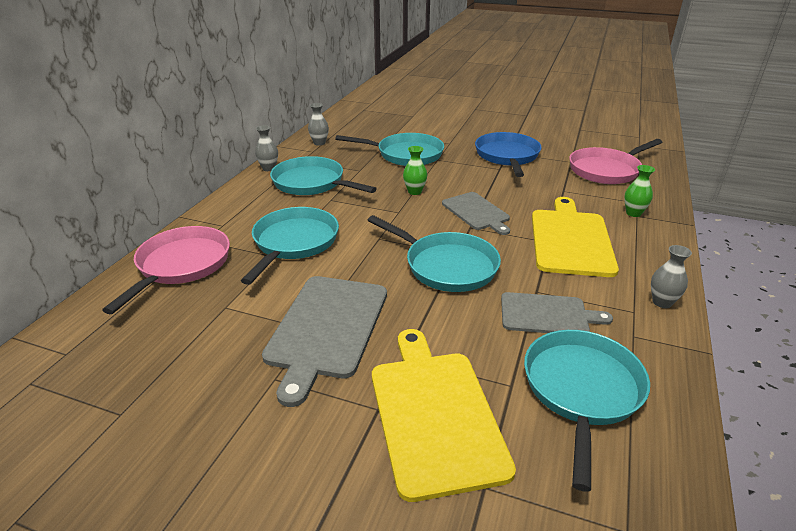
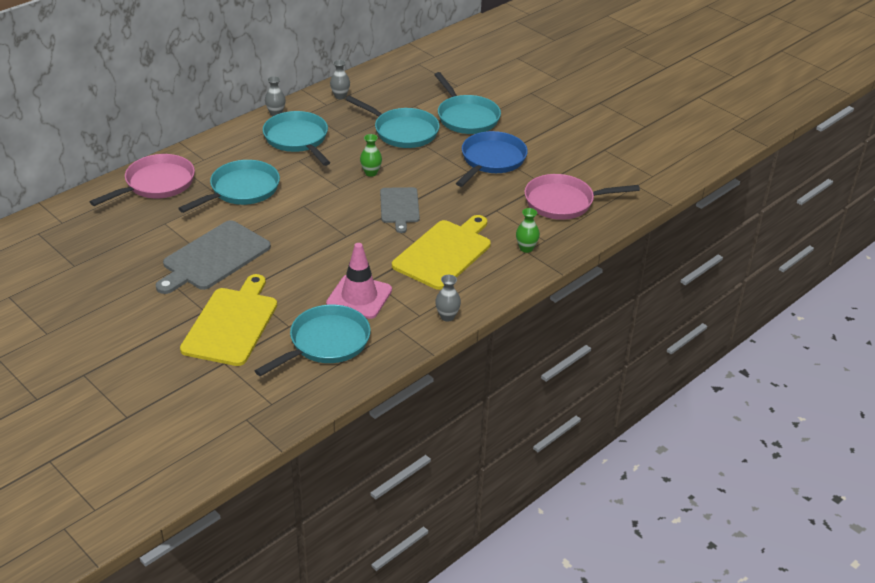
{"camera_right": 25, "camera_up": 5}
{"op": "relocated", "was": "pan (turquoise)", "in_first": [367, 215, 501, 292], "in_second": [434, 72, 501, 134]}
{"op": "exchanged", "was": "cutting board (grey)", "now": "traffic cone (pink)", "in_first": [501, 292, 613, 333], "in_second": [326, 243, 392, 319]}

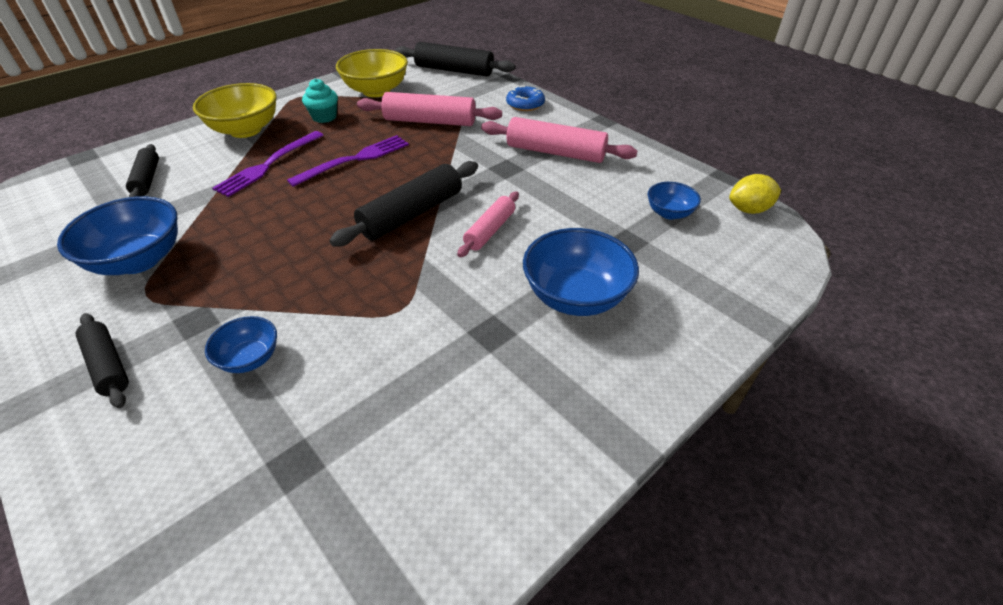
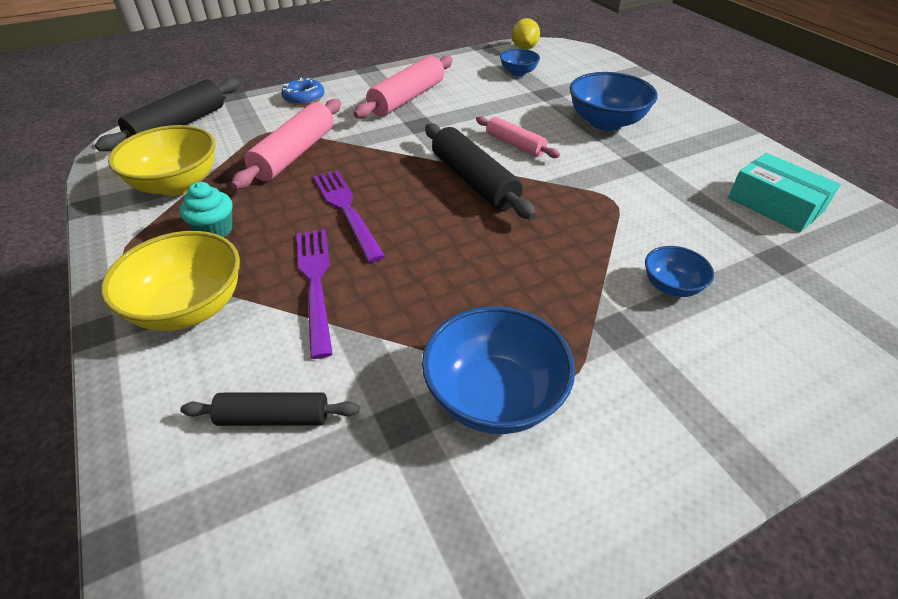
{"camera_right": -75, "camera_up": 0}
{"op": "missing", "was": "rolling pin (black)", "in_first": [76, 313, 129, 408]}
{"op": "appeared", "now": "box (turquoise)", "in_second": [728, 153, 841, 233]}
{"op": "spun", "was": "fork (purple)", "in_first": [212, 131, 324, 197], "in_second": [297, 229, 333, 359], "clockwise": -150}

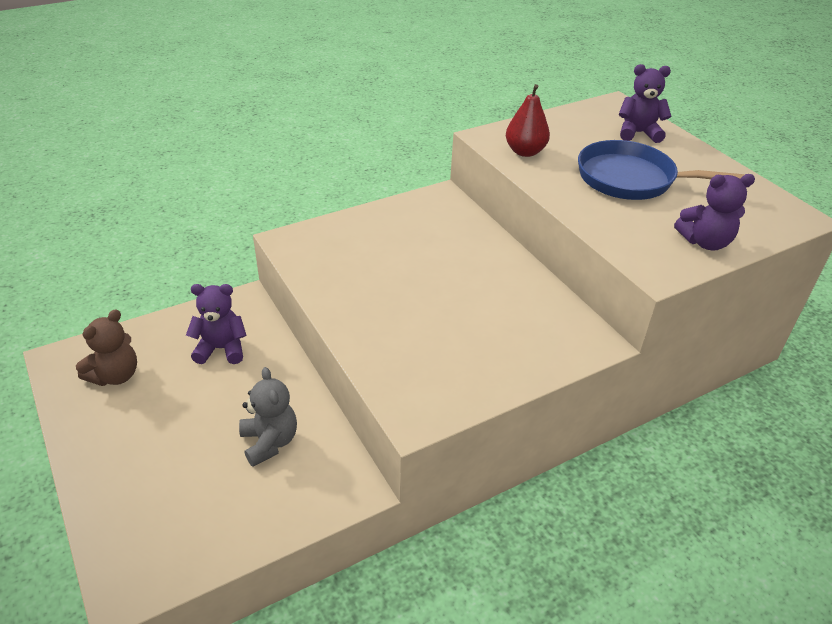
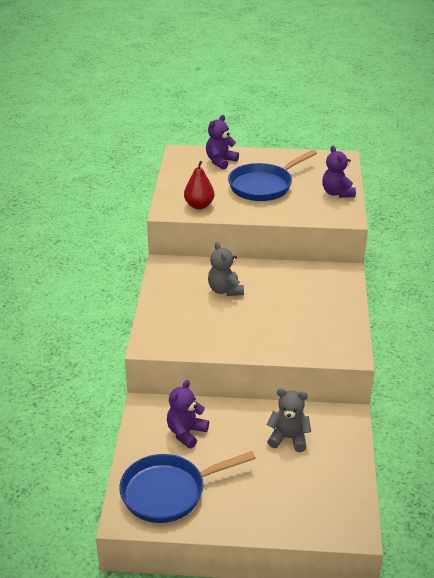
{"camera_right": -55, "camera_up": -5}
{"op": "appeared", "now": "teddy bear (grey)", "in_second": [208, 242, 244, 296]}
{"op": "exchanged", "was": "teddy bear (brown)", "now": "pan (blue)", "in_first": [76, 309, 137, 386], "in_second": [119, 451, 256, 523]}
{"op": "spun", "was": "teddy bear (purple)", "in_first": [674, 174, 755, 251], "in_second": [322, 146, 356, 198], "clockwise": 135}

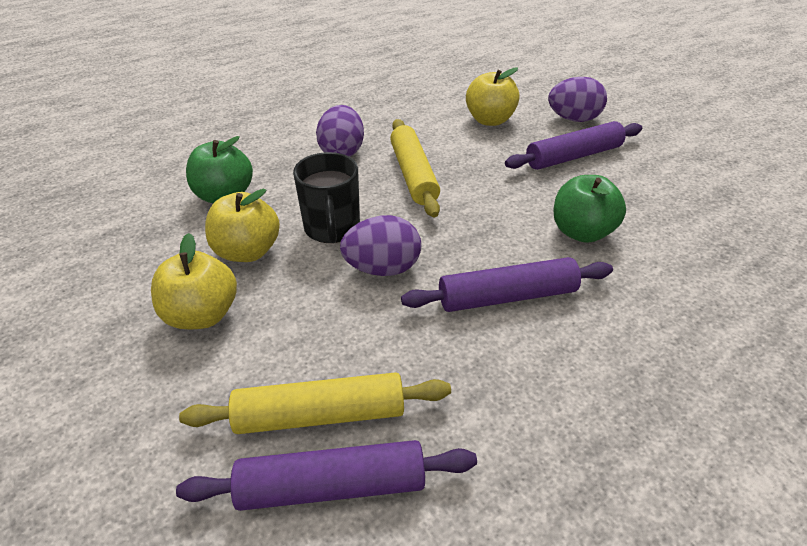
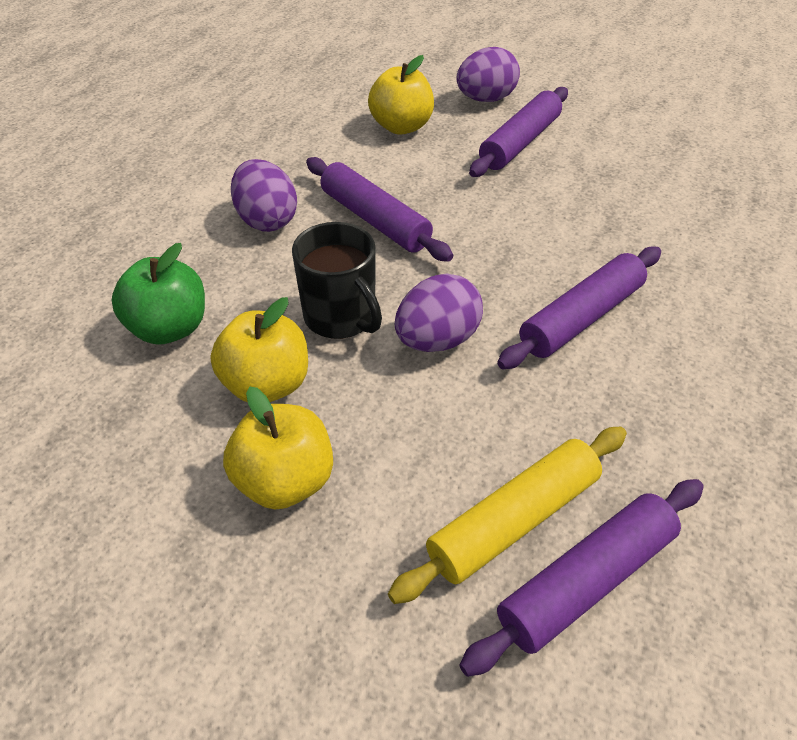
{"camera_right": -30, "camera_up": 5}
{"op": "missing", "was": "apple (green)", "in_first": [553, 175, 626, 243]}
{"op": "colour", "was": "rolling pin (yellow)", "now": "rolling pin (purple)", "in_first": [390, 119, 440, 217], "in_second": [306, 157, 453, 262]}

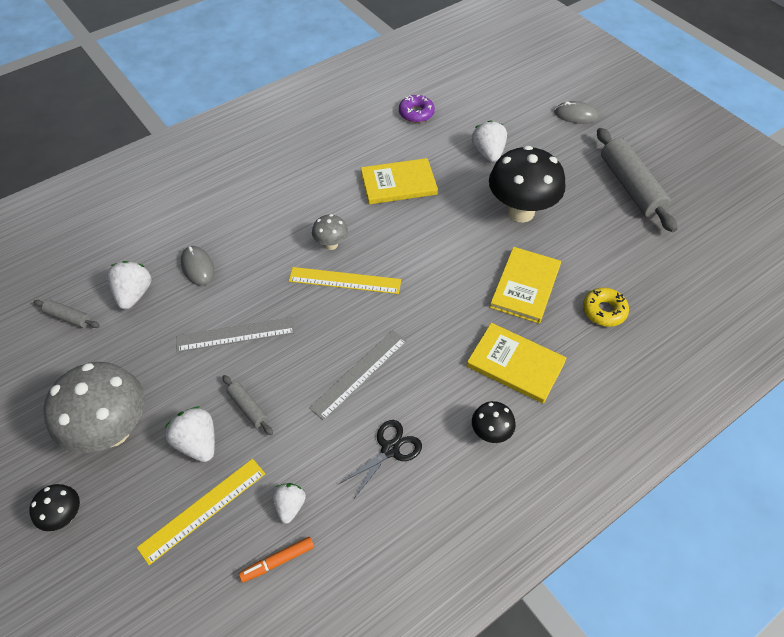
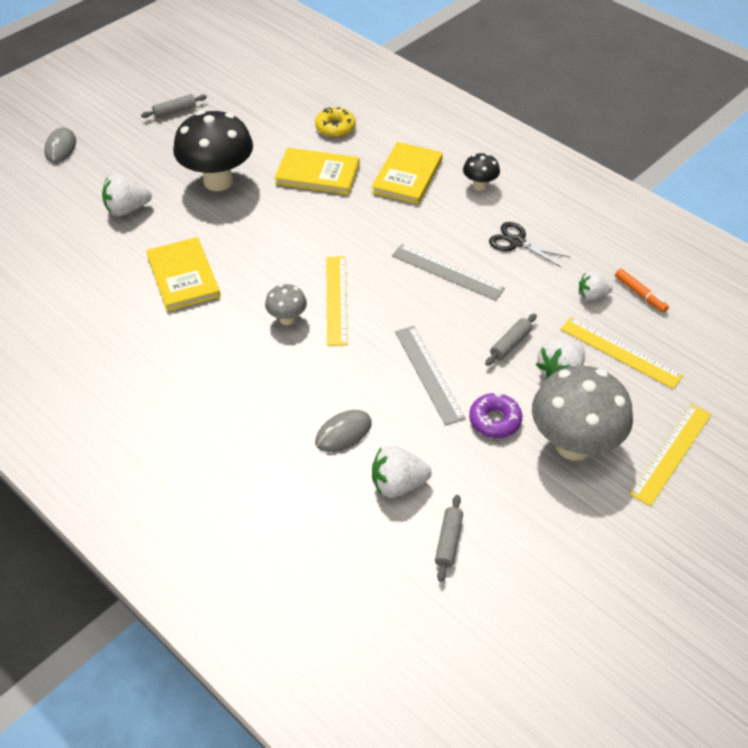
{"camera_right": -100, "camera_up": -5}
{"op": "relocated", "was": "donut (purple)", "in_first": [399, 95, 435, 123], "in_second": [469, 393, 522, 438]}
{"op": "exchanged", "was": "mushroom (black)", "now": "ruler (yellow)", "in_first": [29, 484, 80, 531], "in_second": [630, 404, 712, 506]}
{"op": "size", "was": "rolling pin (grey)", "in_first": [597, 128, 677, 232], "in_second": [141, 94, 207, 118], "ratio": 0.46}

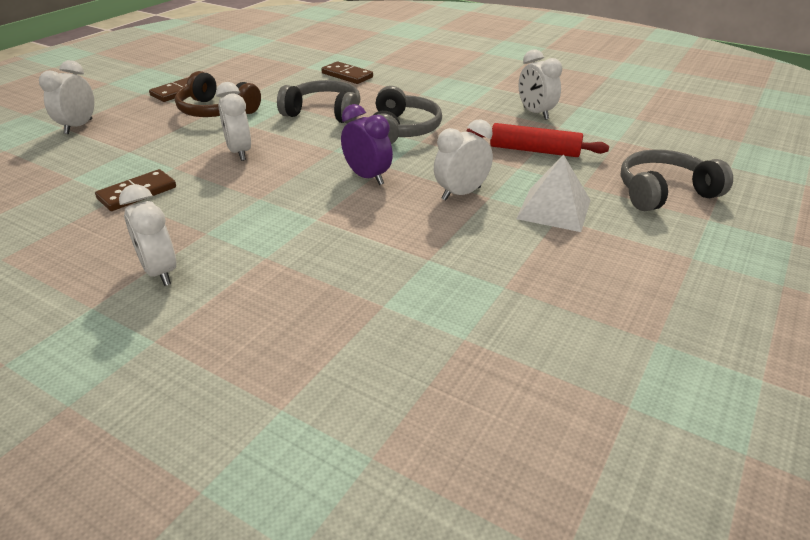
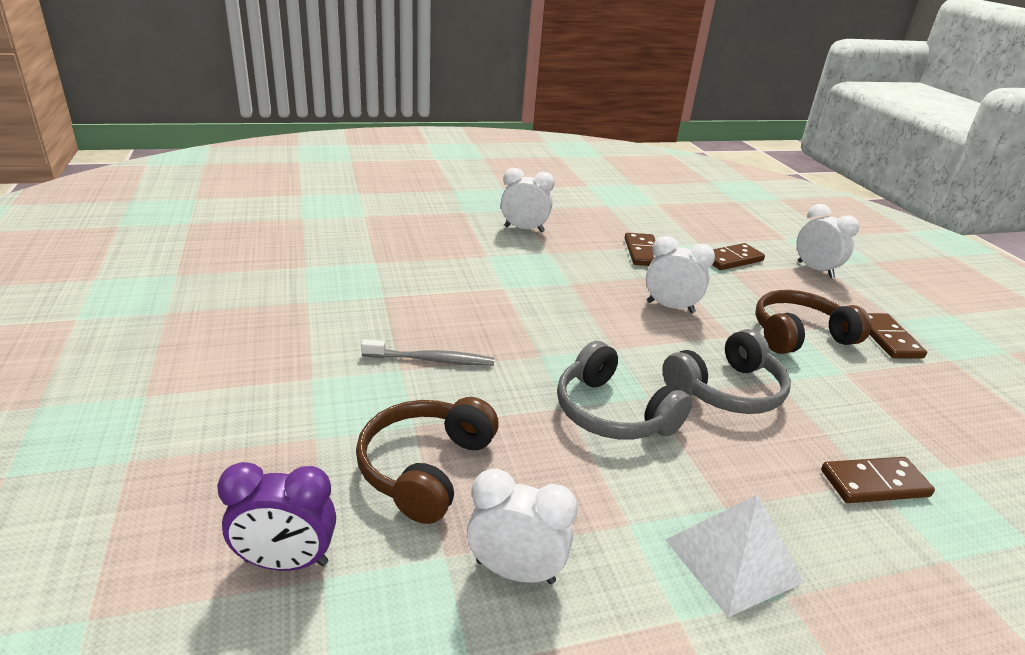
{"camera_right": 130, "camera_up": -5}
{"op": "missing", "was": "headphones (grey)", "in_first": [620, 149, 733, 211]}
{"op": "appeared", "now": "domino (brown)", "in_second": [712, 243, 765, 270]}
{"op": "relocated", "was": "clock (purple)", "in_first": [341, 104, 393, 185], "in_second": [217, 462, 336, 571]}
{"op": "relocated", "was": "pyramid (white)", "in_first": [516, 154, 591, 232], "in_second": [665, 494, 804, 617]}
{"op": "exchanged", "was": "clock (white)", "now": "toothbrush (grey)", "in_first": [434, 119, 493, 201], "in_second": [361, 339, 495, 366]}
{"op": "exchanged", "was": "rolling pin (red)", "now": "headphones (brown)", "in_first": [466, 123, 609, 157], "in_second": [356, 397, 499, 524]}

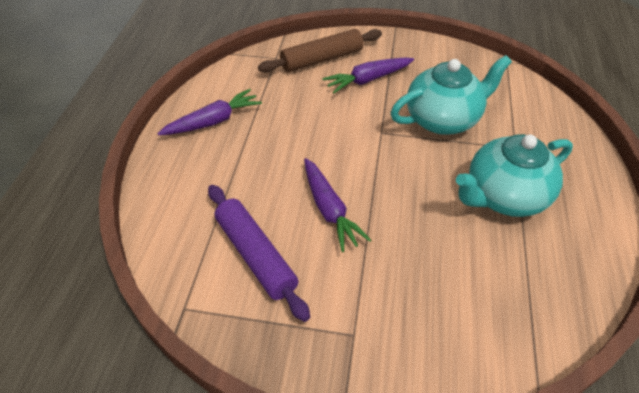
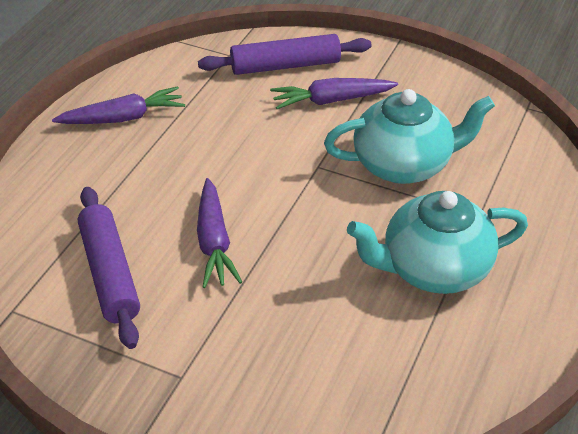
{"camera_right": 15, "camera_up": -5}
{"op": "colour", "was": "rolling pin (brown)", "now": "rolling pin (purple)", "in_first": [258, 29, 382, 73], "in_second": [198, 34, 371, 75]}

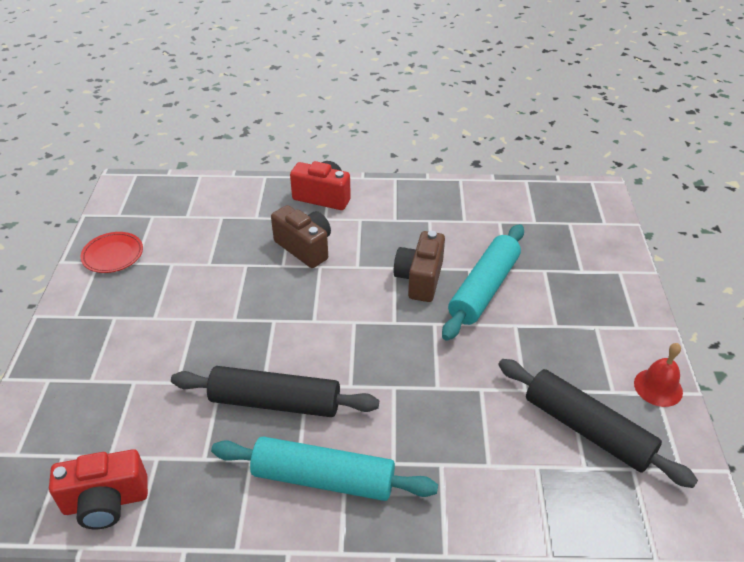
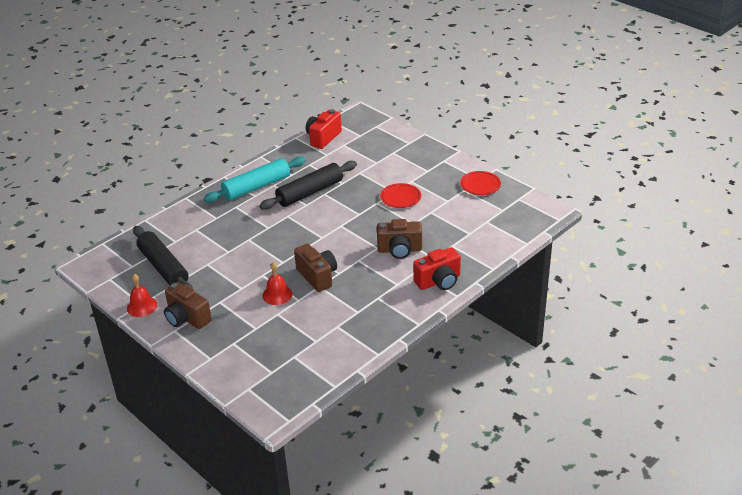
{"camera_right": 135, "camera_up": -5}
{"op": "appeared", "now": "camera (brown)", "in_second": [164, 282, 212, 329]}
{"op": "appeared", "now": "plate (red)", "in_second": [380, 183, 421, 208]}
{"op": "exchanged", "was": "rolling pin (turquoise)", "now": "bell (red)", "in_first": [442, 224, 524, 341], "in_second": [262, 262, 293, 305]}
{"op": "spun", "was": "rolling pin (black)", "in_first": [498, 359, 698, 488], "in_second": [133, 226, 193, 289], "clockwise": 60}

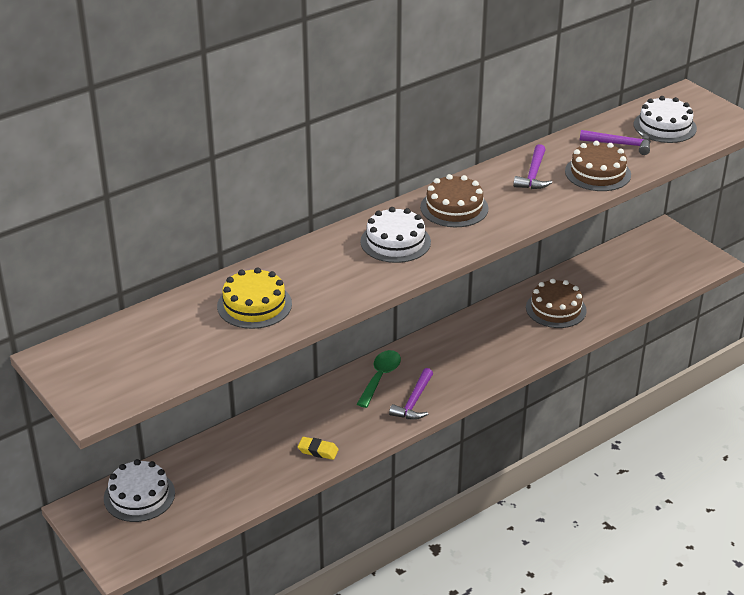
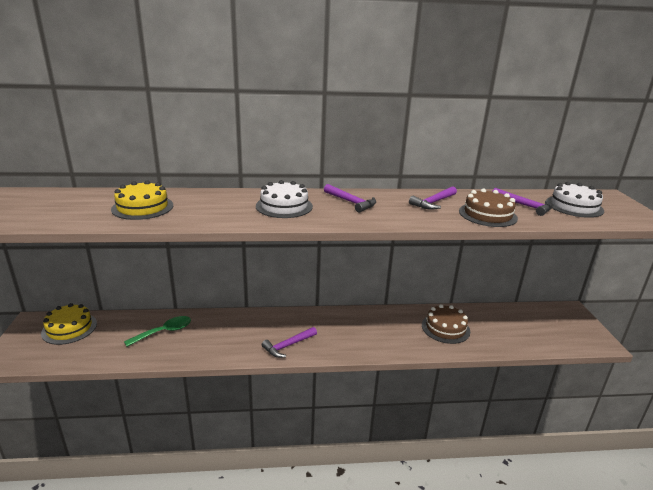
{"camera_right": 30, "camera_up": -10}
{"op": "missing", "was": "eraser (yellow)", "in_first": [298, 437, 339, 460]}
{"op": "relocated", "was": "spoon (green)", "in_first": [357, 350, 401, 408], "in_second": [124, 316, 191, 347]}
{"op": "exchanged", "was": "cake (brown)", "now": "hammer (purple)", "in_first": [420, 174, 489, 227], "in_second": [324, 184, 376, 213]}
{"op": "colour", "was": "cake (white)", "now": "cake (yellow)", "in_first": [104, 459, 175, 522], "in_second": [41, 303, 97, 345]}

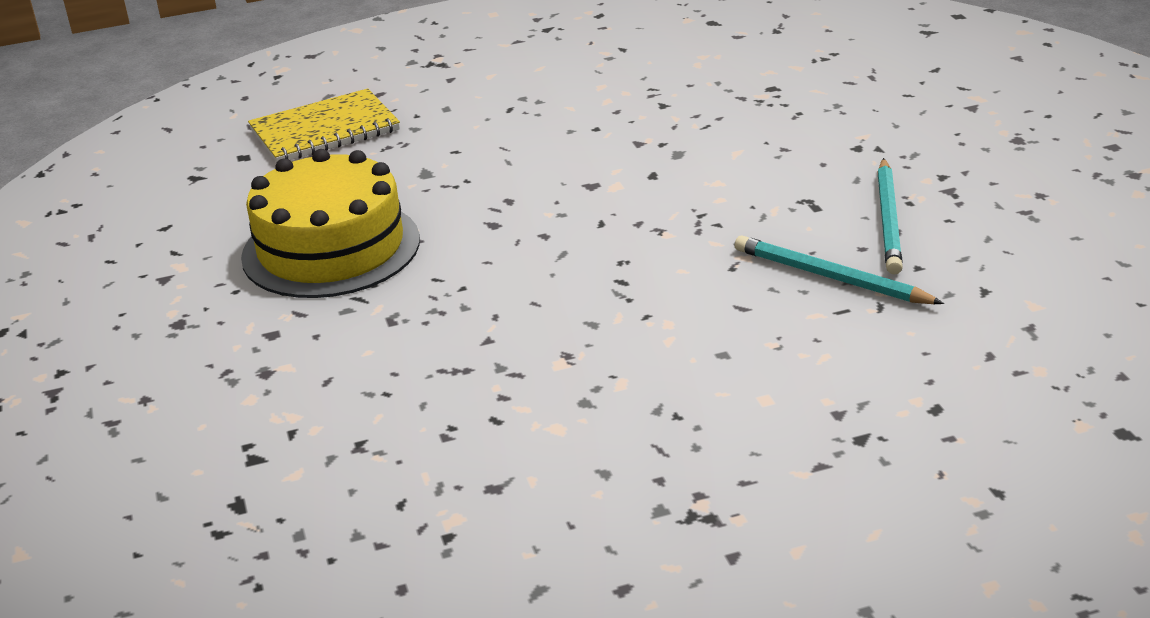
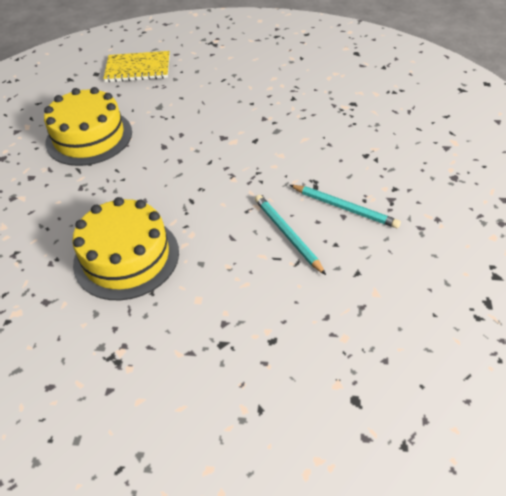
{"camera_right": 25, "camera_up": 15}
{"op": "appeared", "now": "cake (yellow)", "in_second": [72, 197, 179, 300]}
{"op": "spun", "was": "pencil (turquoise)", "in_first": [877, 158, 903, 275], "in_second": [290, 185, 401, 228], "clockwise": -90}

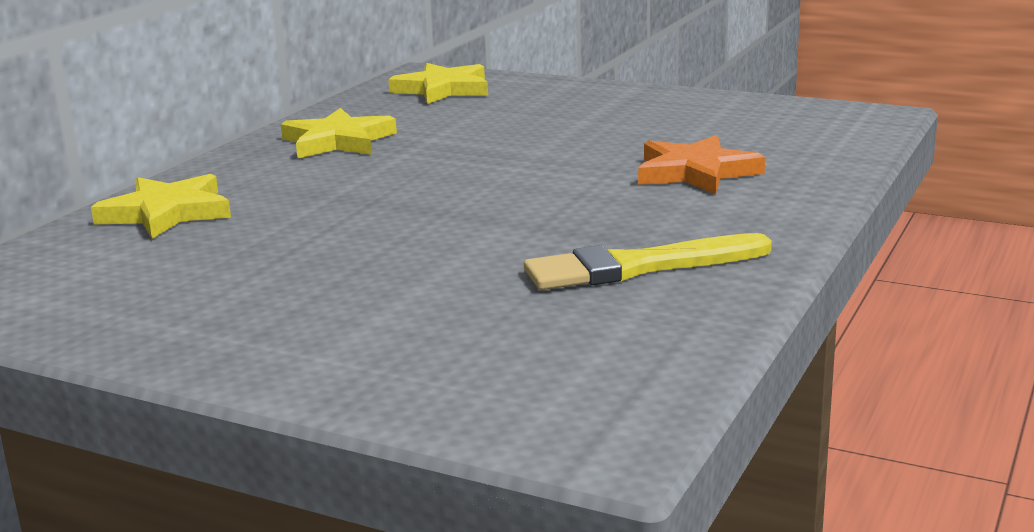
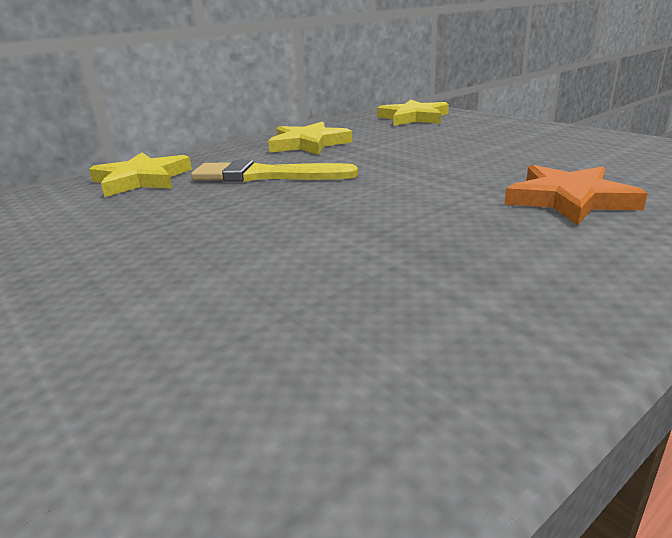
{"camera_right": 25, "camera_up": 5}
{"op": "relocated", "was": "brush (yellow)", "in_first": [524, 233, 772, 290], "in_second": [191, 160, 358, 182]}

